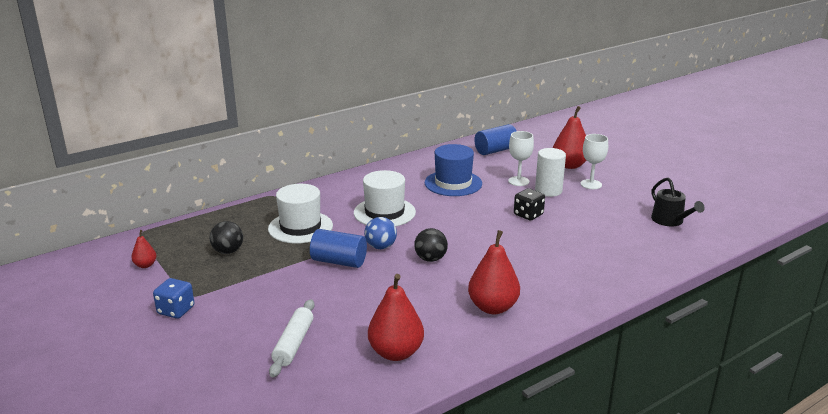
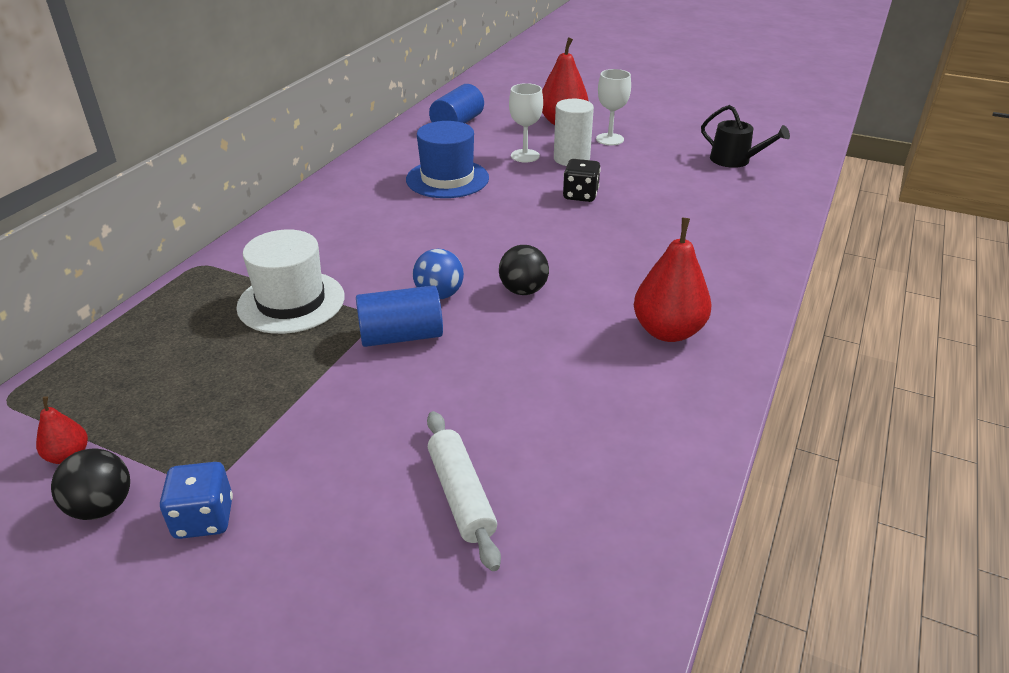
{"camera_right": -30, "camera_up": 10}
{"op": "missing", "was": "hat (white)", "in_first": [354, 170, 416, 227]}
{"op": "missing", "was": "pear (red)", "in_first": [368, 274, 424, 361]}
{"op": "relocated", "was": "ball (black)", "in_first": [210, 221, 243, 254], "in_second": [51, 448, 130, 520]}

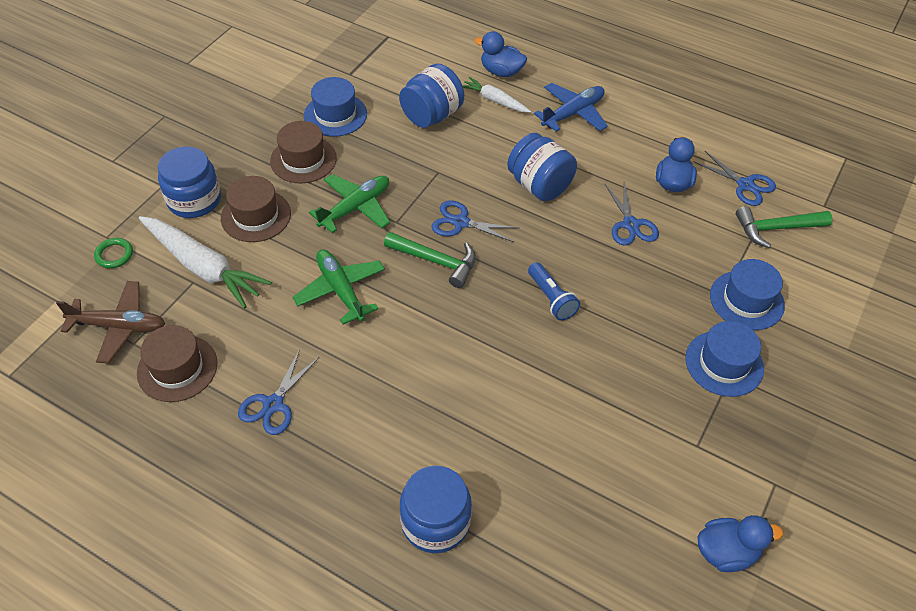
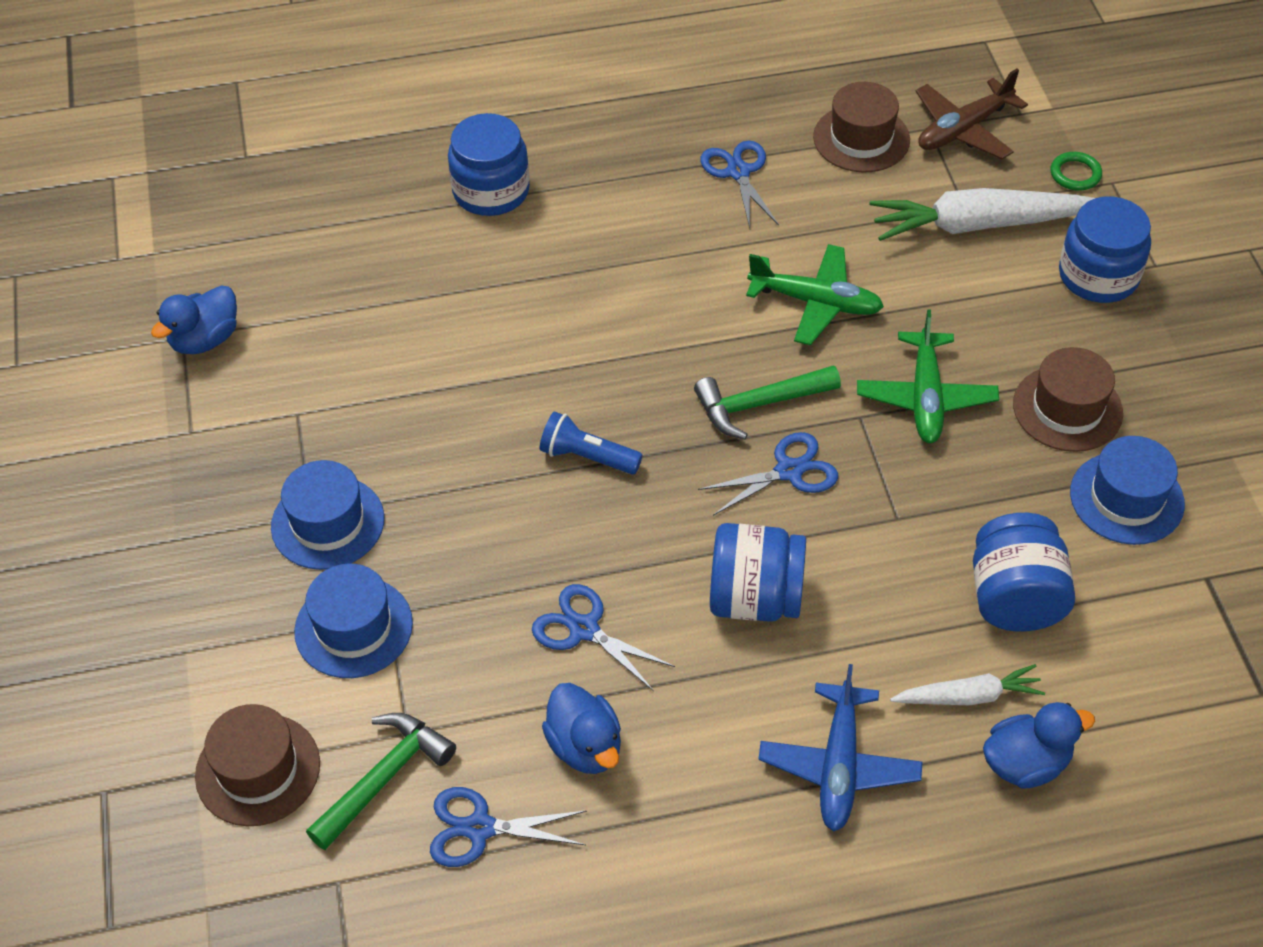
{"camera_right": 140, "camera_up": 0}
{"op": "relocated", "was": "hat (brown)", "in_first": [221, 176, 291, 242], "in_second": [195, 704, 320, 826]}

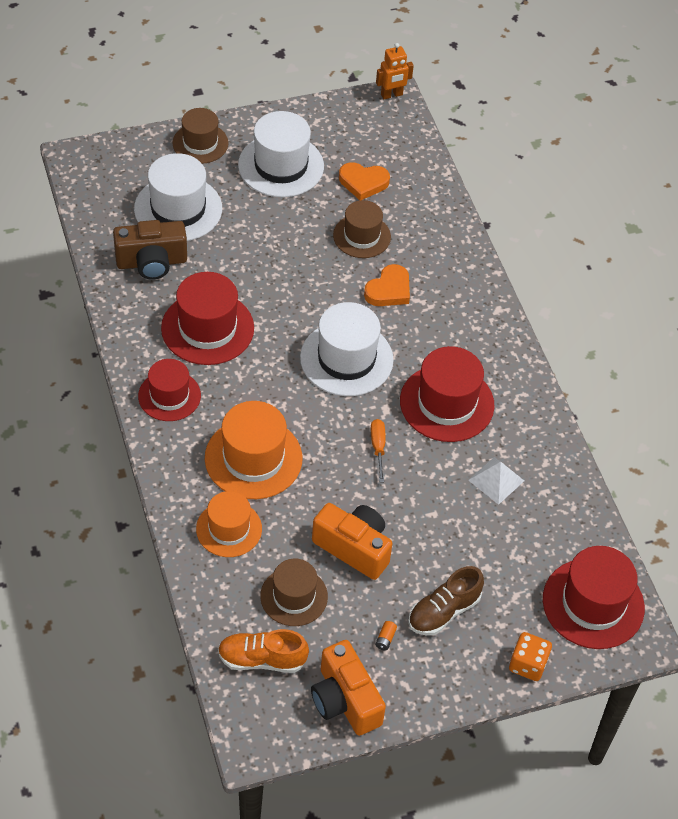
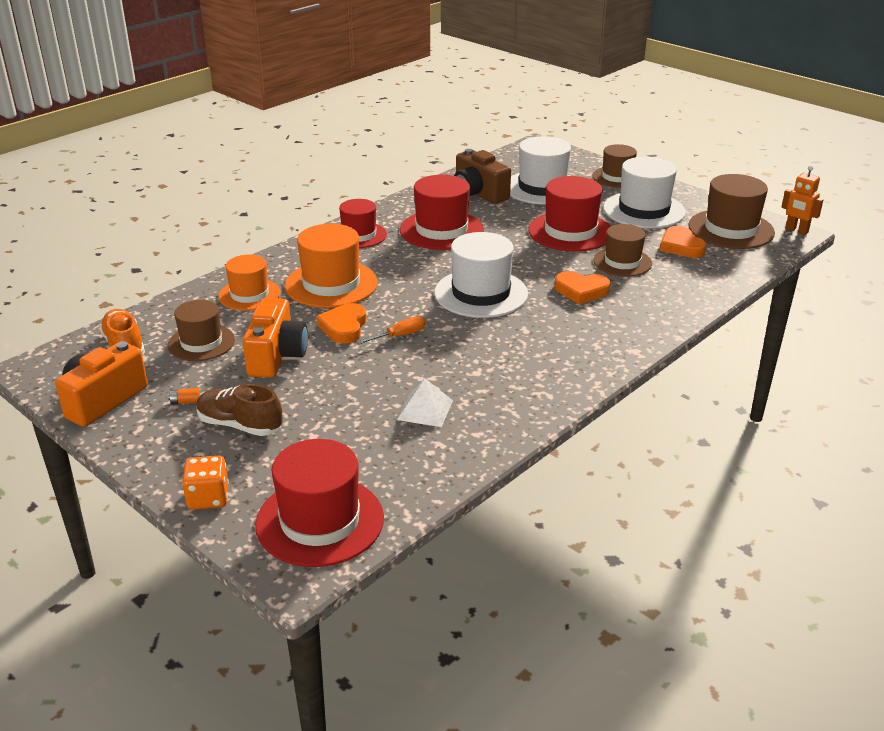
{"camera_right": 65, "camera_up": -20}
{"op": "appeared", "now": "heart (orange)", "in_second": [316, 303, 367, 343]}
{"op": "appeared", "now": "hat (brown)", "in_second": [688, 174, 775, 249]}
{"op": "relocated", "was": "hat (red)", "in_first": [400, 346, 495, 442], "in_second": [528, 176, 611, 251]}

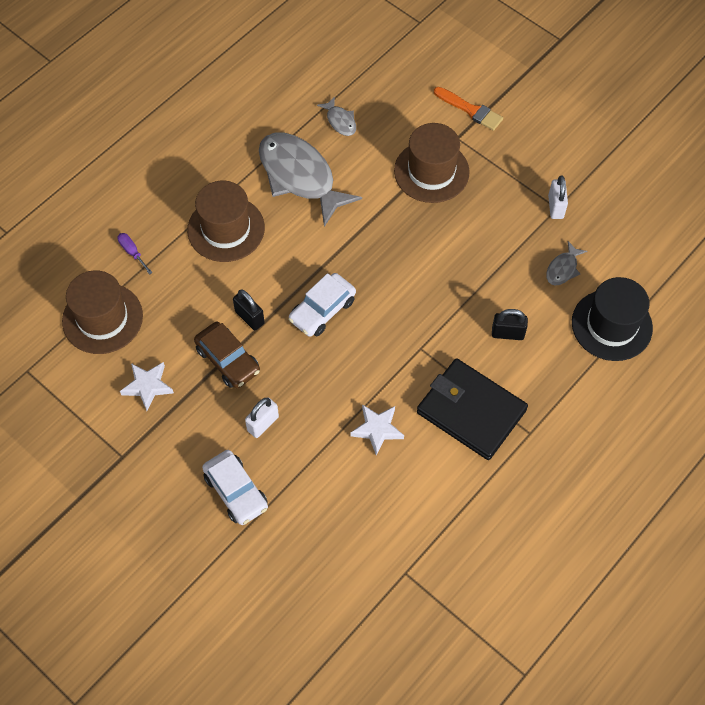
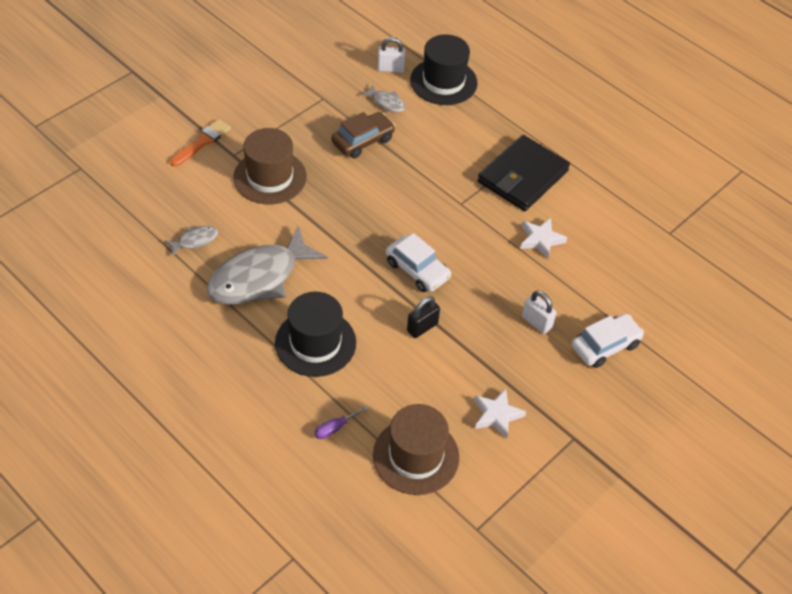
{"camera_right": -90, "camera_up": -10}
{"op": "missing", "was": "padlock (black)", "in_first": [492, 309, 528, 340]}
{"op": "relocated", "was": "car (brown)", "in_first": [194, 322, 260, 388], "in_second": [331, 112, 395, 158]}
{"op": "relocated", "was": "padlock (white)", "in_first": [548, 176, 568, 219], "in_second": [377, 37, 406, 73]}
{"op": "colour", "was": "hat (brown)", "now": "hat (black)", "in_first": [187, 181, 265, 262], "in_second": [275, 292, 356, 377]}

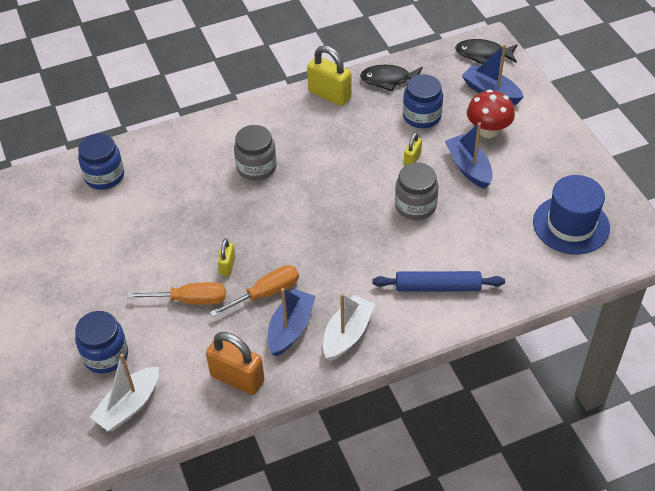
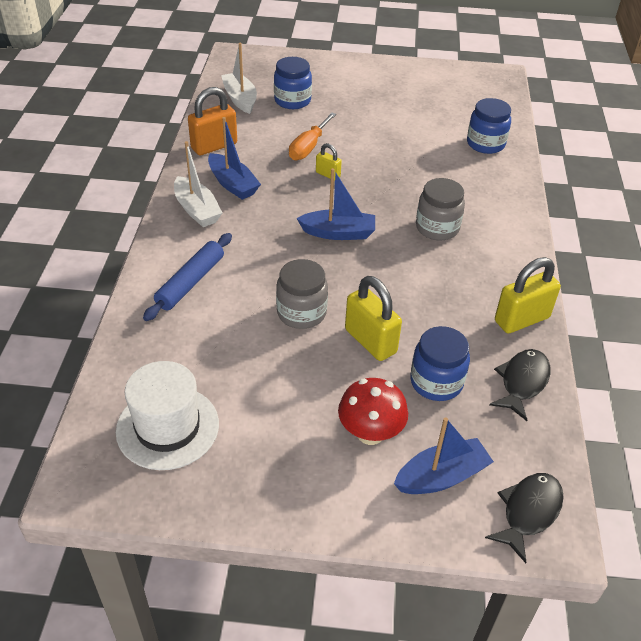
{"camera_right": 115, "camera_up": -5}
{"op": "missing", "was": "screwdriver (orange)", "in_first": [210, 265, 299, 317]}
{"op": "relocated", "was": "boat (blue)", "in_first": [445, 122, 493, 189], "in_second": [296, 168, 375, 240]}
{"op": "colour", "was": "hat (blue)", "now": "hat (white)", "in_first": [533, 175, 610, 254], "in_second": [116, 361, 219, 470]}
{"op": "size", "was": "padlock (yellow)", "in_first": [404, 132, 422, 166], "in_second": [345, 276, 402, 361], "ratio": 1.87}

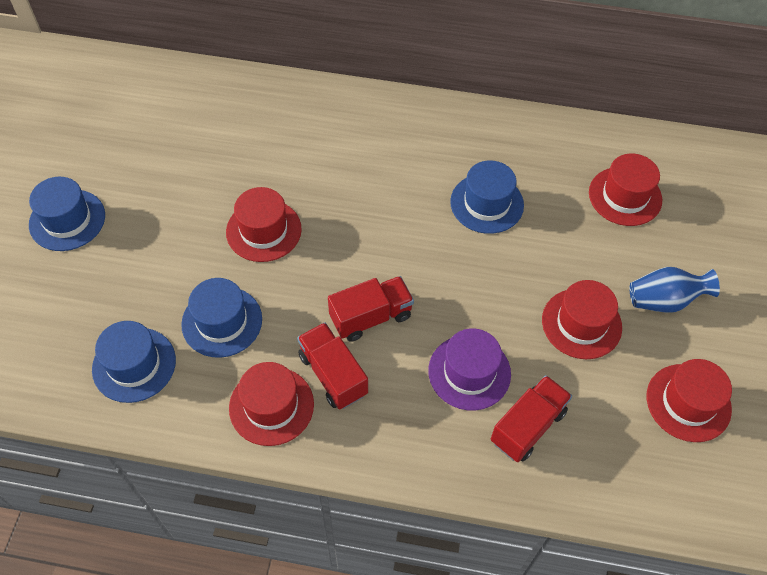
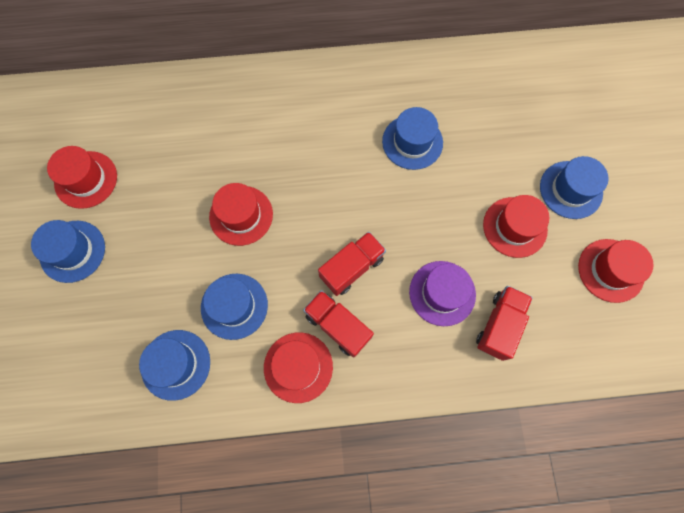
{"camera_right": -15, "camera_up": 15}
{"op": "relocated", "was": "hat (red)", "in_first": [589, 153, 662, 226], "in_second": [47, 146, 117, 209]}
{"op": "exchanged", "was": "vase (blue)", "now": "hat (blue)", "in_first": [630, 267, 720, 313], "in_second": [540, 156, 609, 219]}

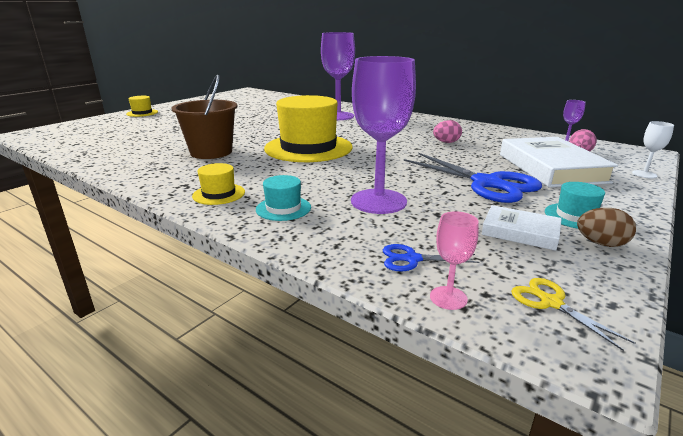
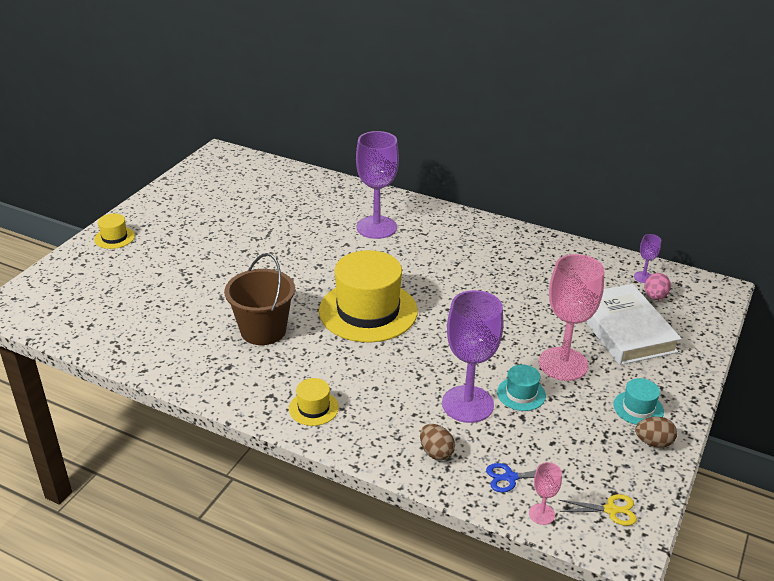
{"camera_right": -10, "camera_up": 10}
{"op": "missing", "was": "egg (pink)", "in_first": [433, 120, 462, 143]}
{"op": "missing", "was": "book (white)", "in_first": [481, 205, 562, 251]}
{"op": "missing", "was": "goblet (white)", "in_first": [632, 121, 674, 178]}
{"op": "appeared", "now": "egg (brown)", "in_second": [420, 424, 455, 460]}
{"op": "relocated", "was": "hat (turquoise)", "in_first": [256, 175, 311, 221], "in_second": [497, 364, 546, 411]}
{"op": "exchanged", "was": "scissors (blue)", "now": "goblet (pink)", "in_first": [404, 153, 542, 203], "in_second": [539, 254, 604, 381]}
{"op": "spun", "was": "scissors (yellow)", "in_first": [511, 278, 636, 351], "in_second": [559, 494, 637, 526], "clockwise": 135}

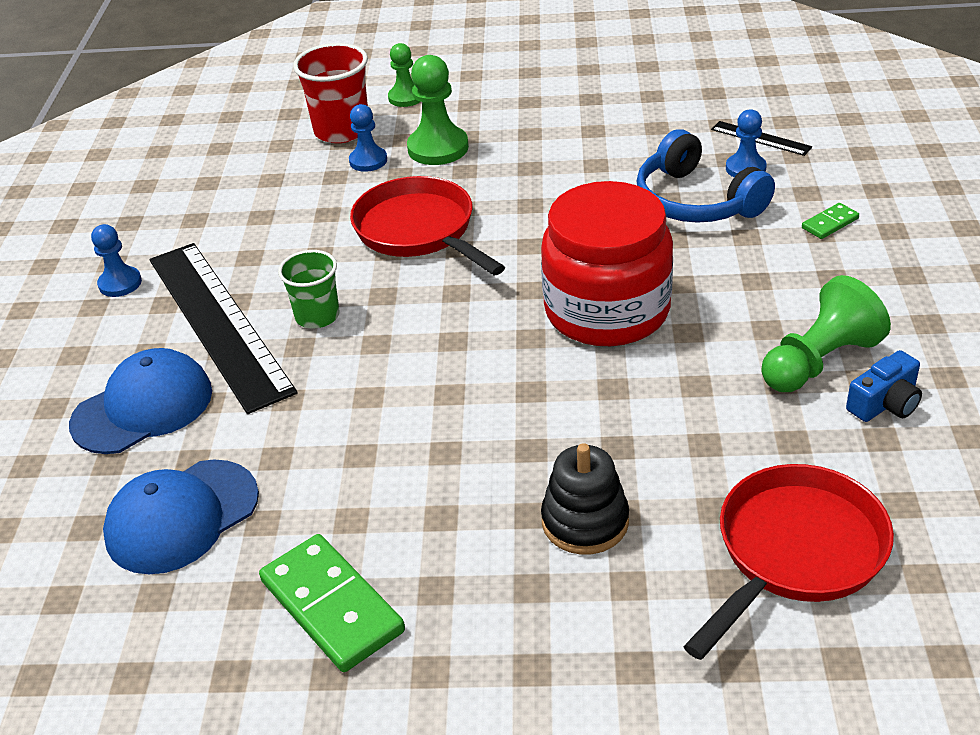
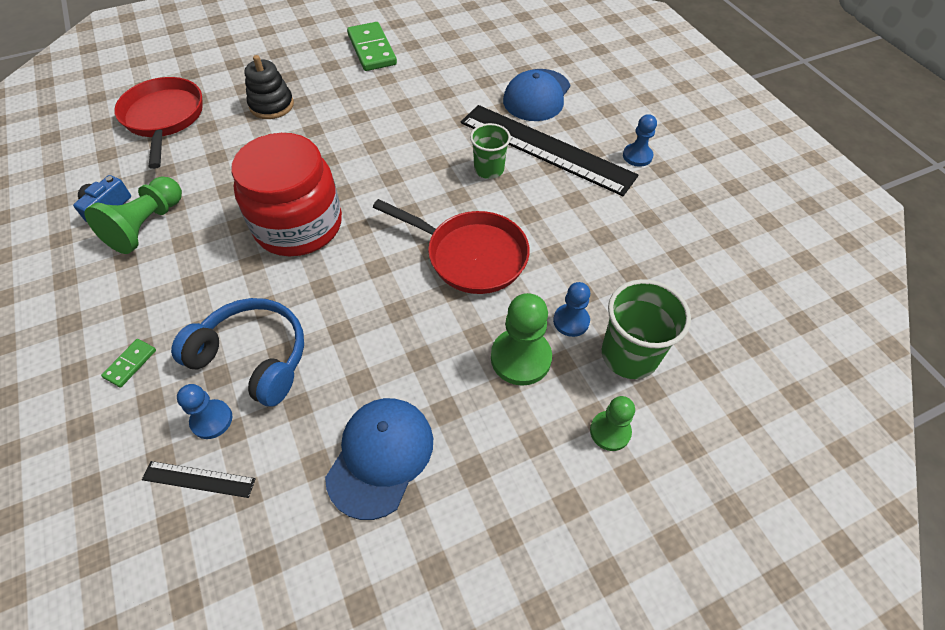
{"camera_right": 150, "camera_up": 15}
{"op": "relocated", "was": "cap (blue)", "in_first": [103, 459, 259, 574], "in_second": [325, 398, 433, 520]}
{"op": "colour", "was": "cup (red)", "now": "cup (green)", "in_first": [293, 43, 368, 143], "in_second": [602, 279, 691, 379]}
{"op": "spun", "was": "domino (green)", "in_first": [259, 534, 405, 672], "in_second": [347, 22, 397, 71], "clockwise": 45}
{"op": "spun", "was": "pan (red)", "in_first": [683, 464, 894, 660], "in_second": [114, 77, 203, 169], "clockwise": 150}

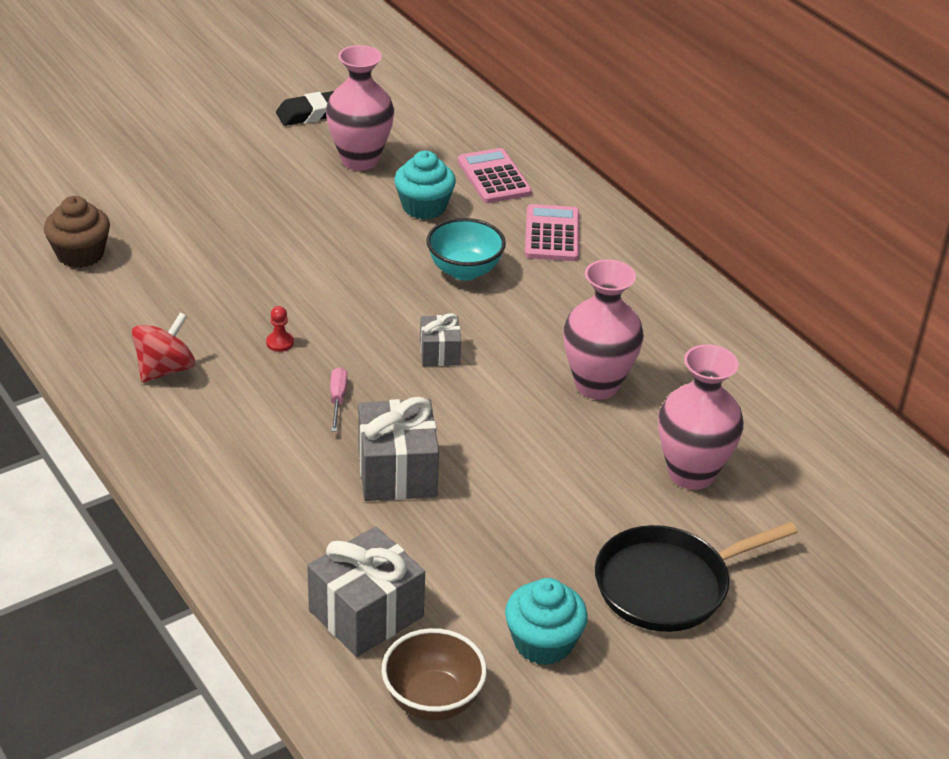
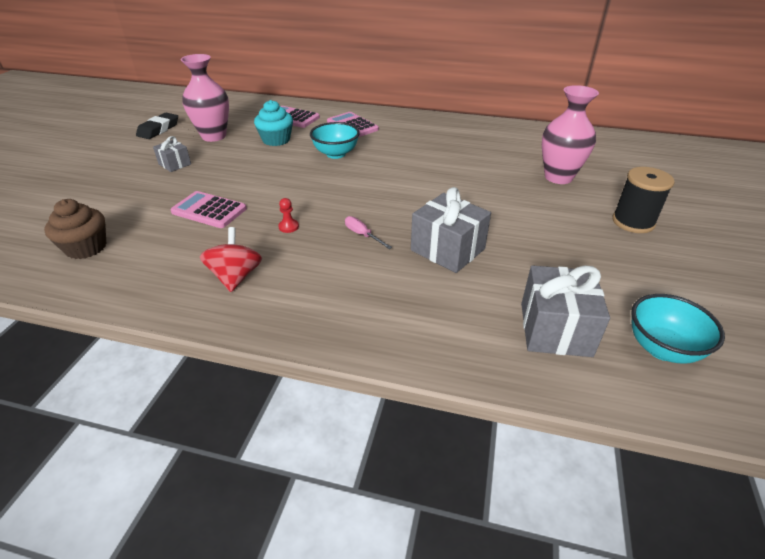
{"camera_right": -40, "camera_up": 0}
{"op": "missing", "was": "cupcake (turquoise)", "in_first": [505, 578, 588, 665]}
{"op": "missing", "was": "vase (pink)", "in_first": [563, 259, 644, 400]}
{"op": "appeared", "now": "calculator (pink)", "in_second": [170, 191, 247, 228]}
{"op": "relocated", "was": "gift (grey)", "in_first": [420, 313, 461, 366], "in_second": [153, 136, 191, 172]}
{"op": "exchanged", "was": "pan (black)", "now": "spool (black)", "in_first": [595, 522, 798, 632], "in_second": [612, 167, 675, 233]}
{"op": "colour", "was": "bowl (brown)", "now": "bowl (turquoise)", "in_first": [382, 628, 487, 720], "in_second": [631, 294, 725, 364]}

